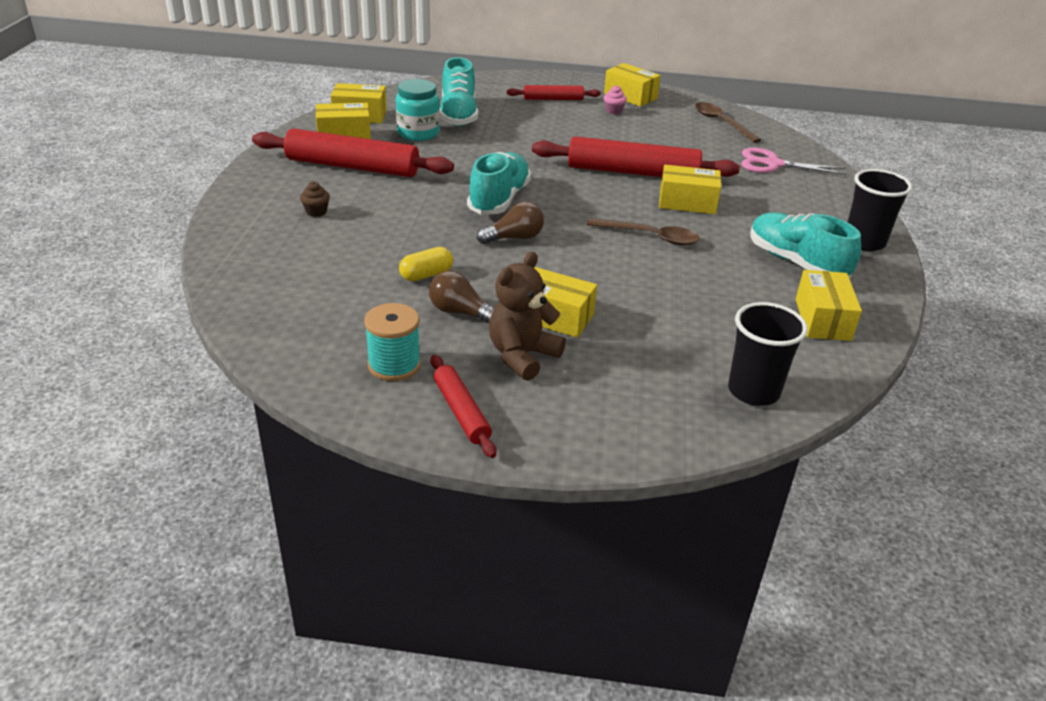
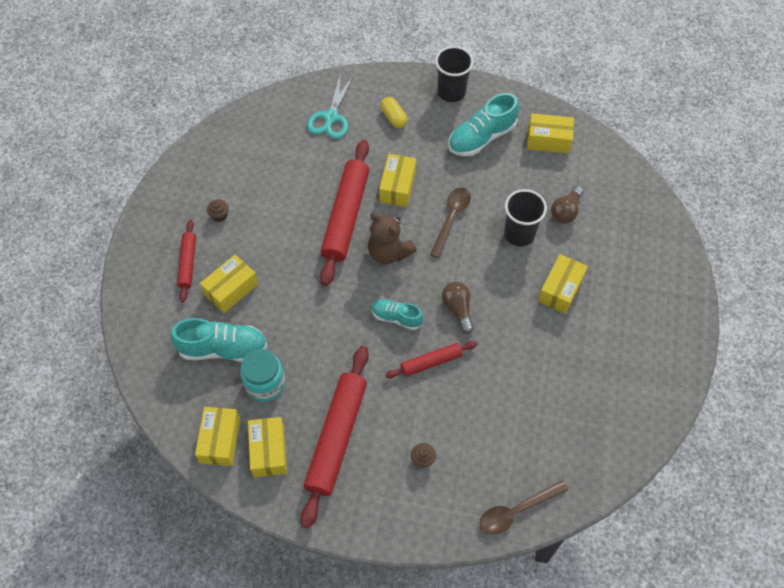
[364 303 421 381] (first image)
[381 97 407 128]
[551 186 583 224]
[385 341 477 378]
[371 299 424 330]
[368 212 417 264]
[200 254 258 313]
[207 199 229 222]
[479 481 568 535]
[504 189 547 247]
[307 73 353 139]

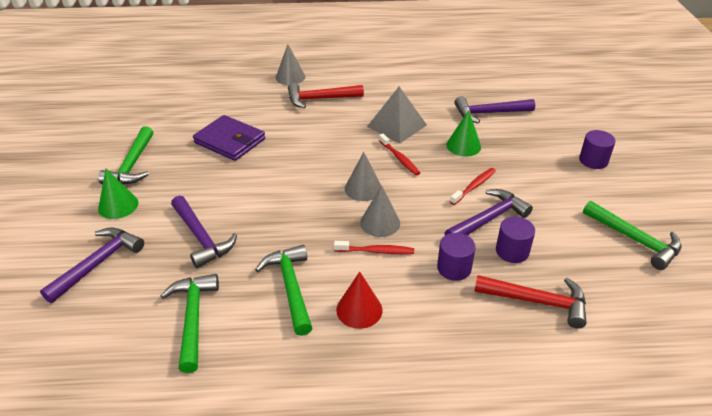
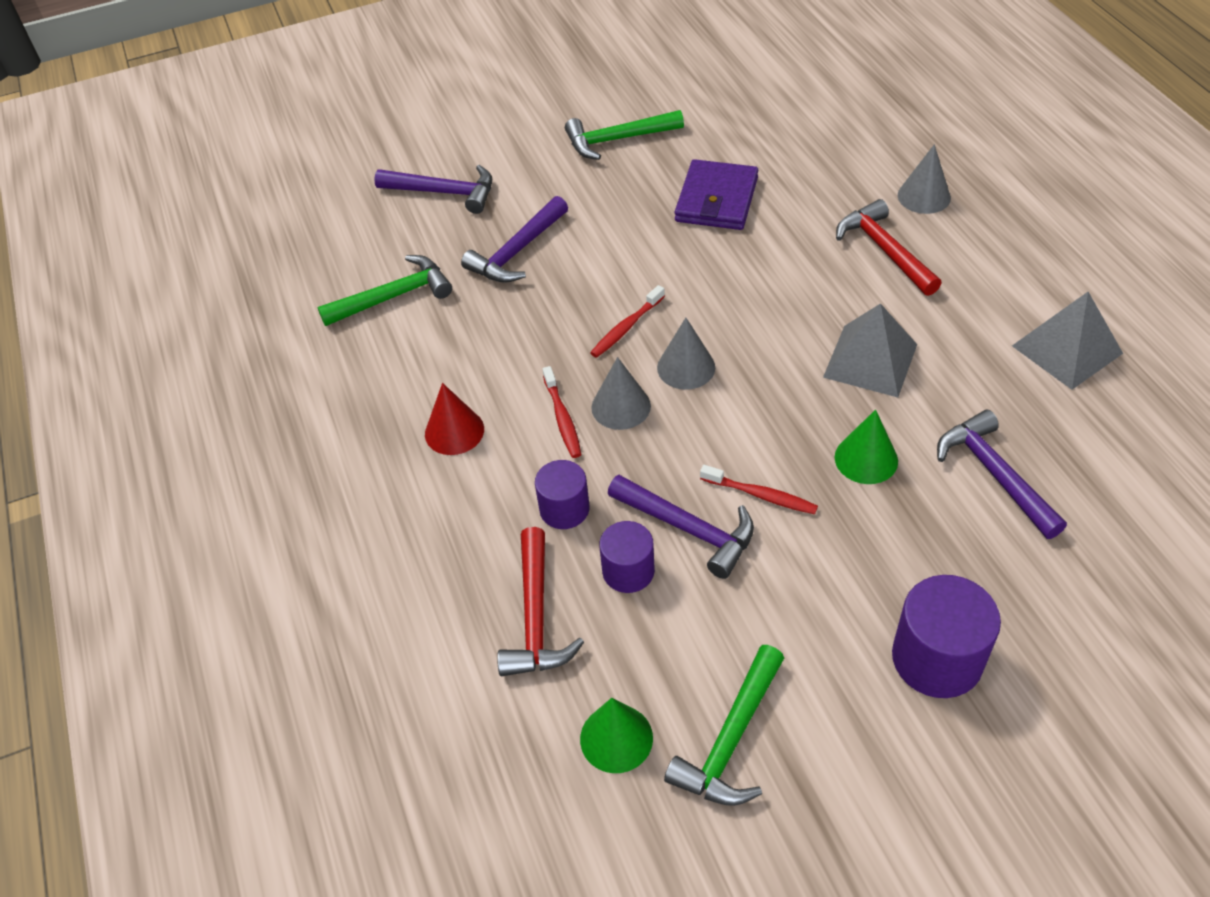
[580 698 653 773]
[255 245 312 336] (first image)
[590 285 665 358]
[892 575 1001 698]
[1012 292 1123 390]

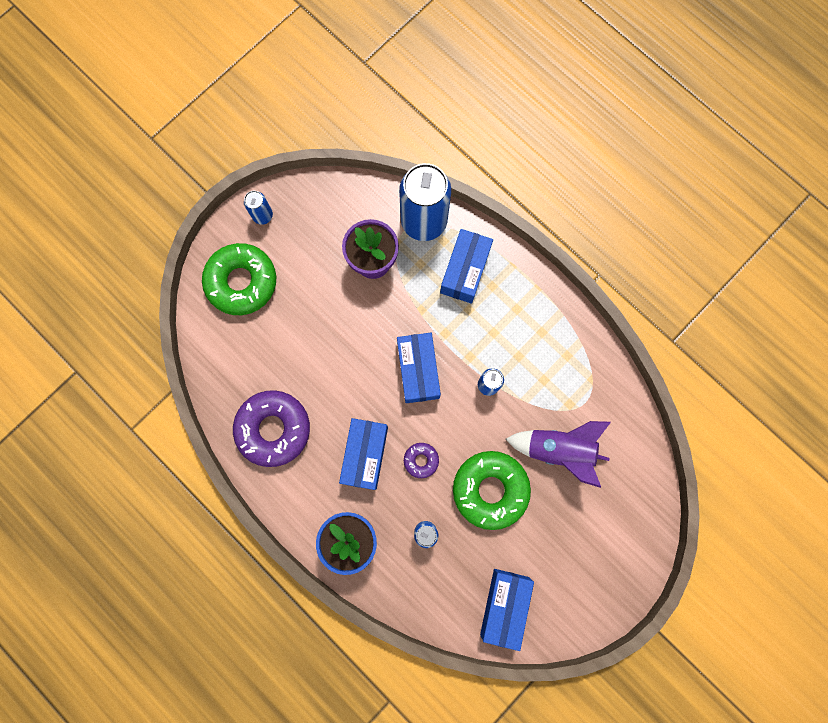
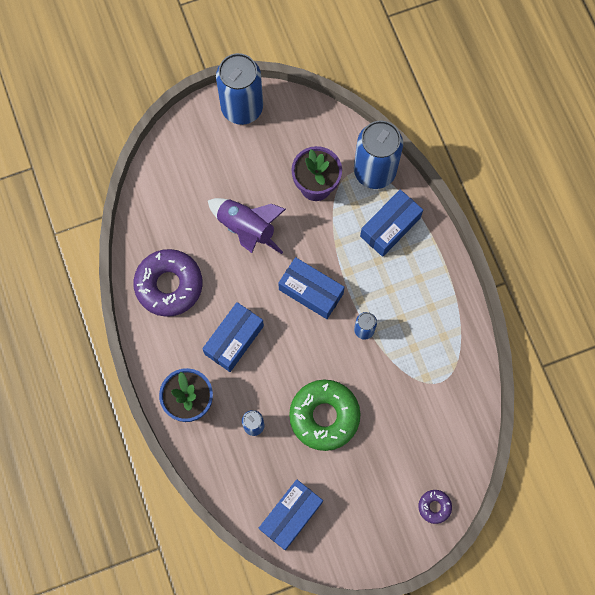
[202 243 276 315] (first image)
[216 53 263 125]
[278 257 345 319]
[418 490 452 524]
[208 198 286 254]

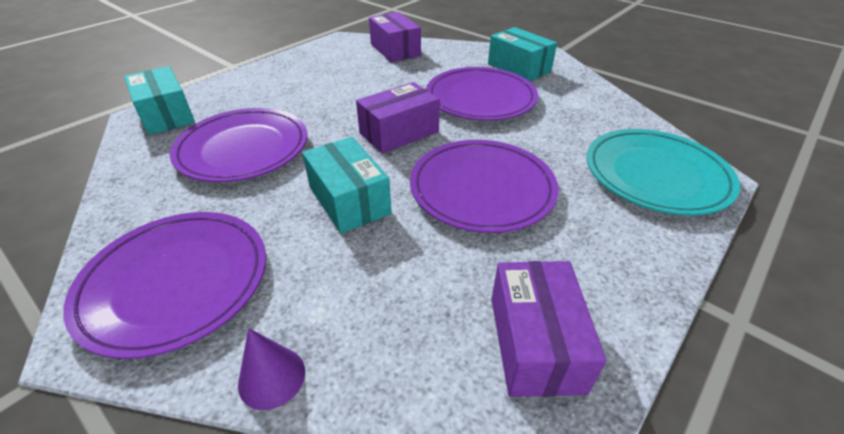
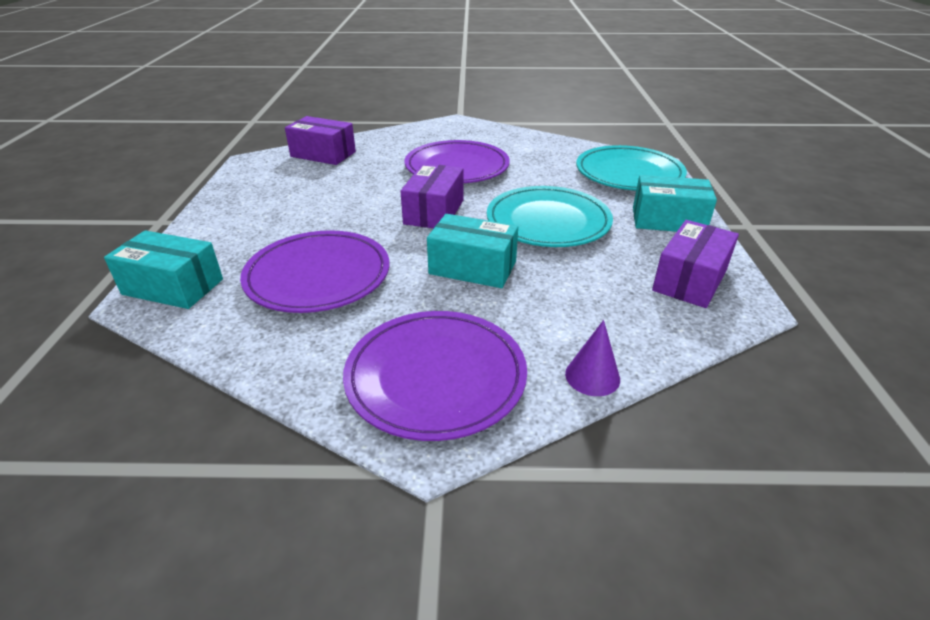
[487 186 613 247]
[633 175 717 232]
[652 220 739 308]

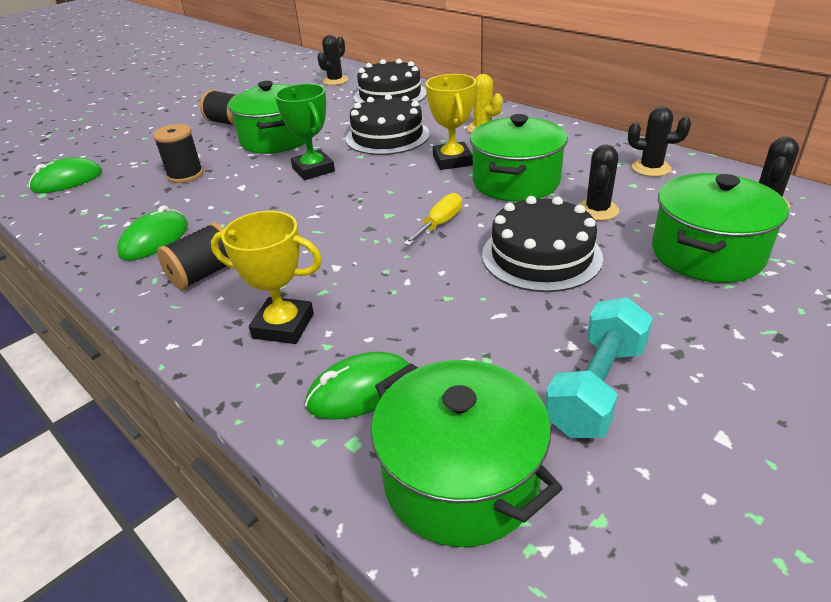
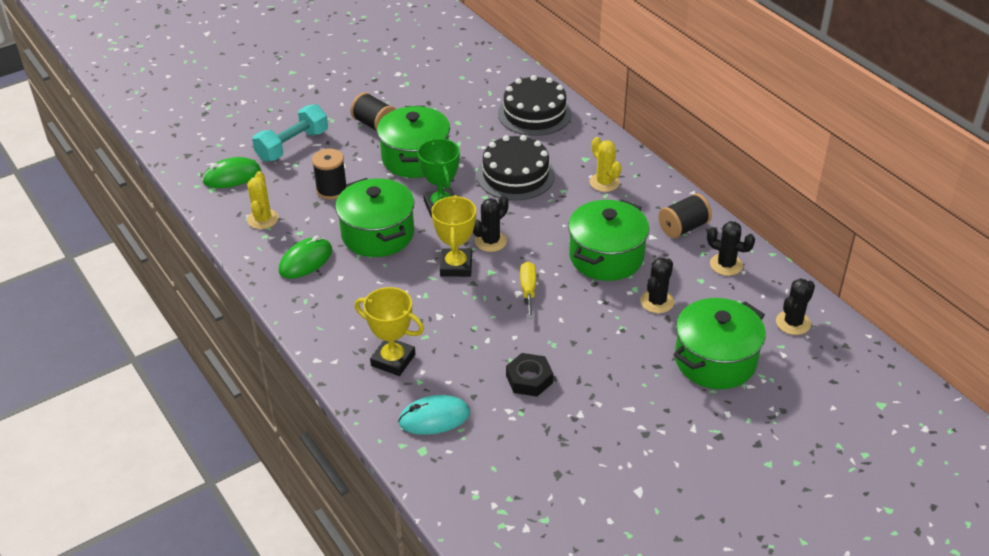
[658 193 712 239]
[398 395 470 435]
[473 196 509 252]
[335 178 414 257]
[520 262 536 319]
[431 195 476 277]
[482 196 603 292] (first image)
[252 104 328 161]
[247 171 279 229]
[506 353 553 397]

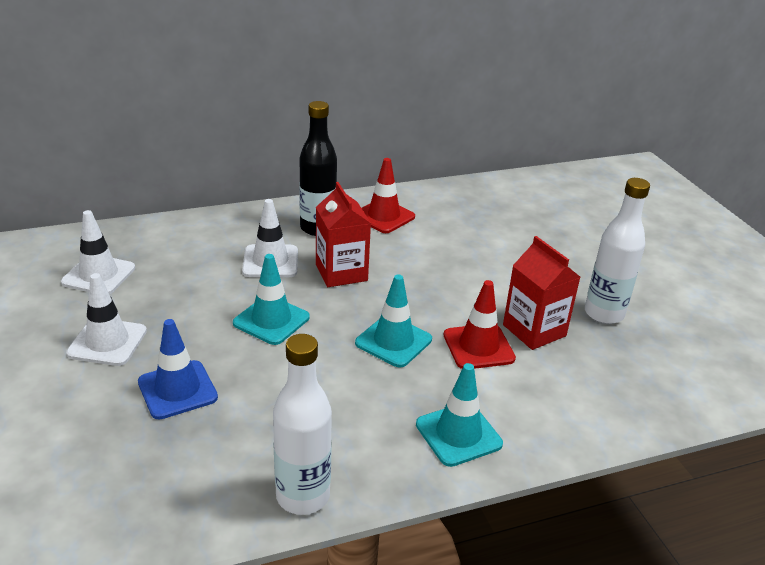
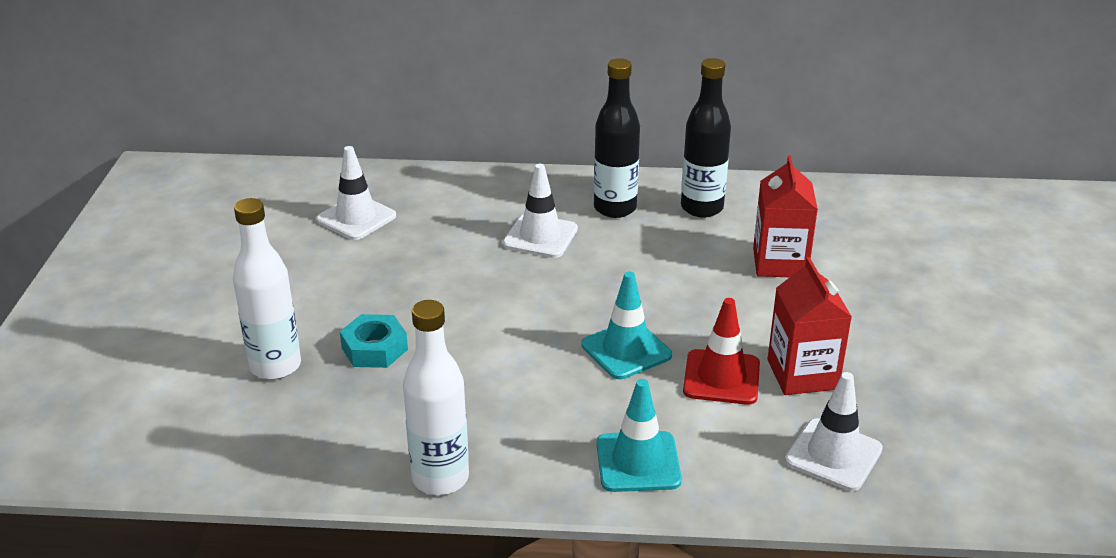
[785 372 883 491]
[340 314 408 368]
[233 254 310 345] (first image)
[753 155 818 277]
[681 58 731 218]
[233 198 301 380]

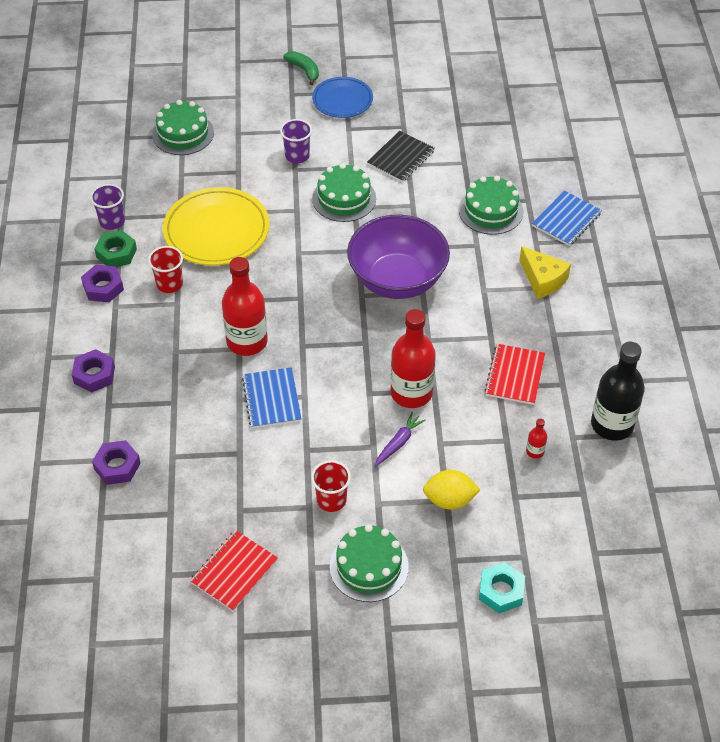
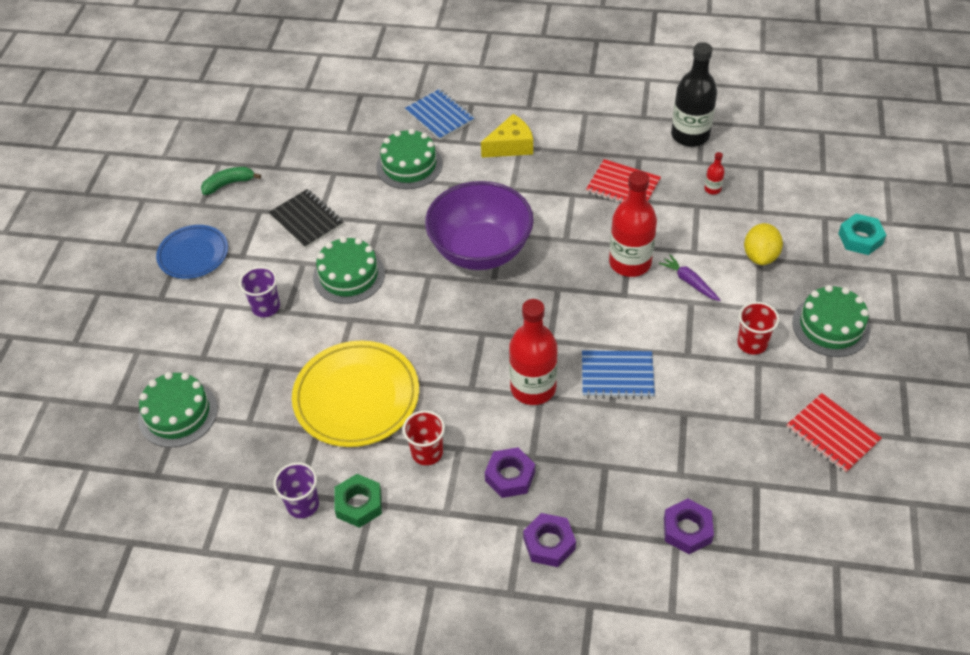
[485 447 535 498]
[201 167 261 195]

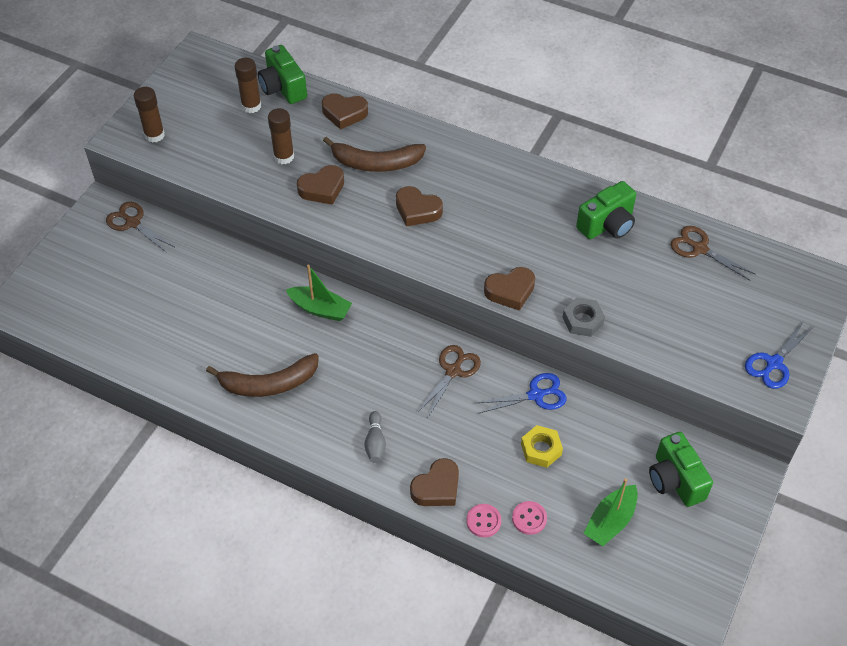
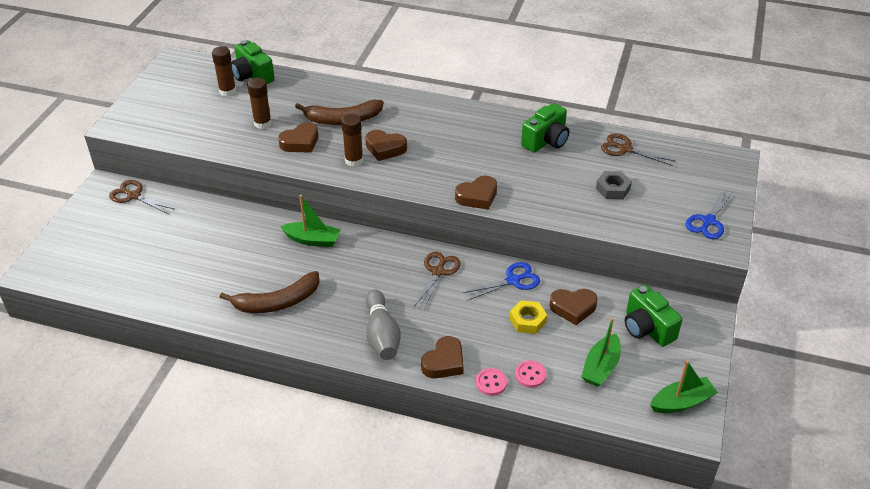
[341 114 363 167]
[550 289 598 325]
[366 290 401 360]
[596 171 632 199]
[650 360 718 413]

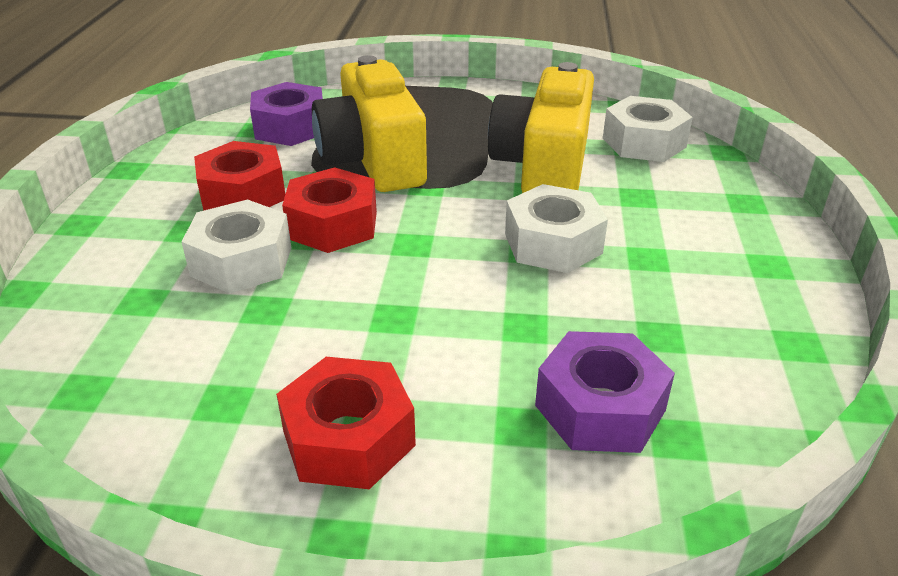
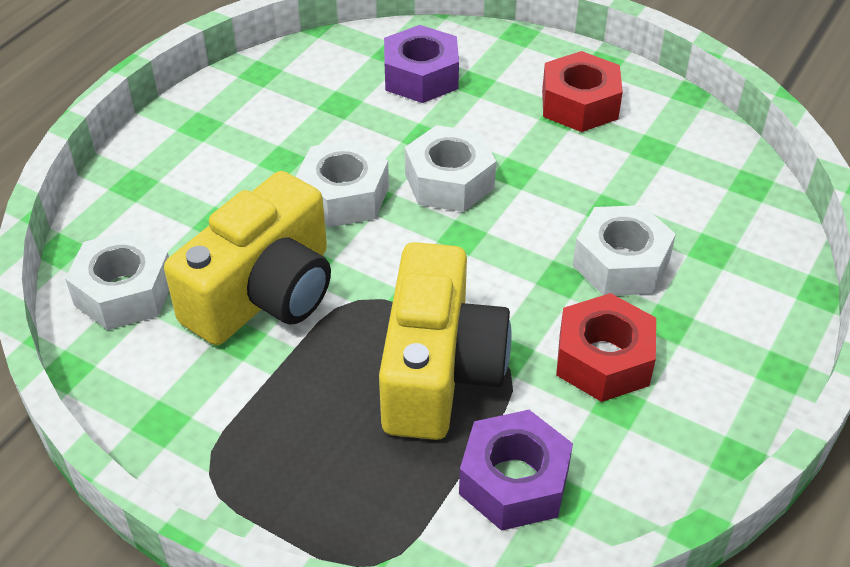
[282 167 377 253] (first image)
[405 125 496 212]

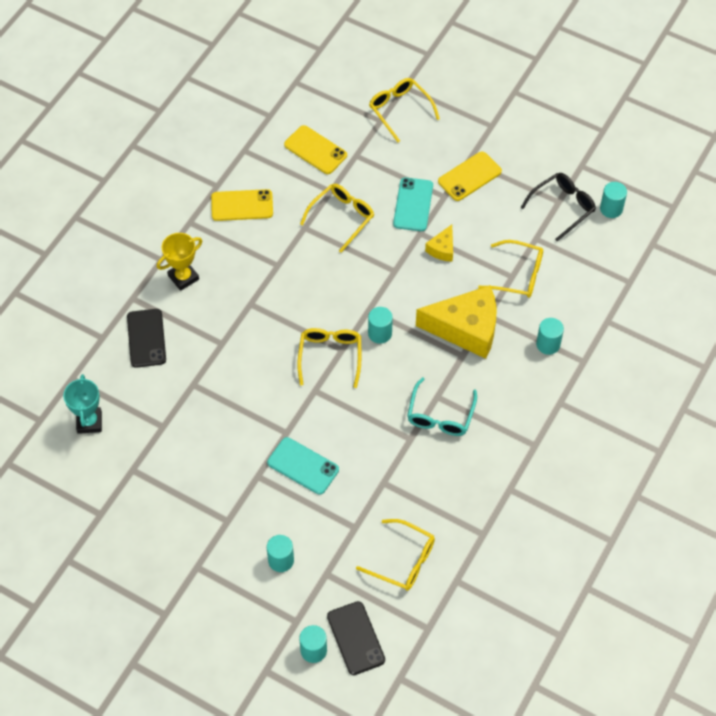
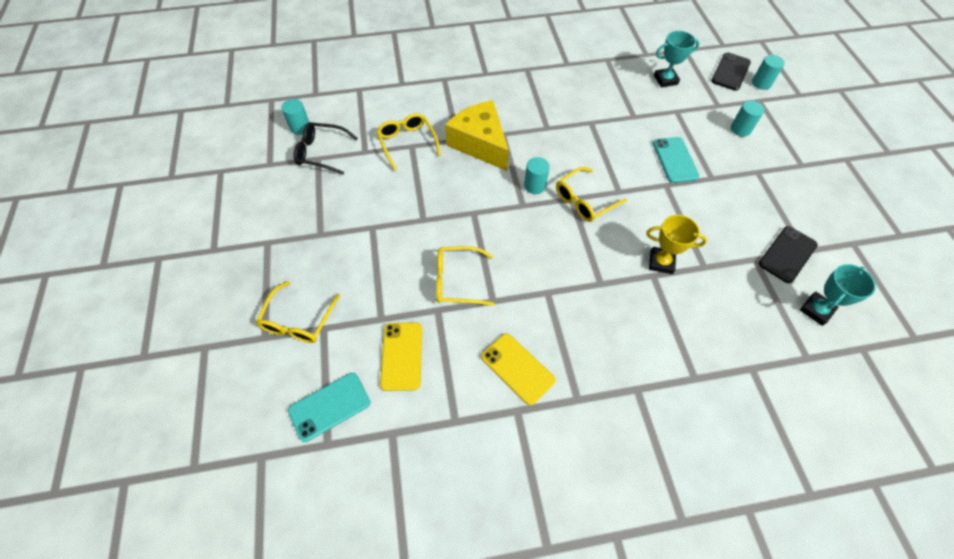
[759 226 818 283]
[646 215 707 274]
[654 31 699 87]
[288 373 370 442]
[407 377 477 436] (first image)
[425 225 453 262] (first image)
[438 152 502 201] (first image)
[536 318 564 355] (first image)

